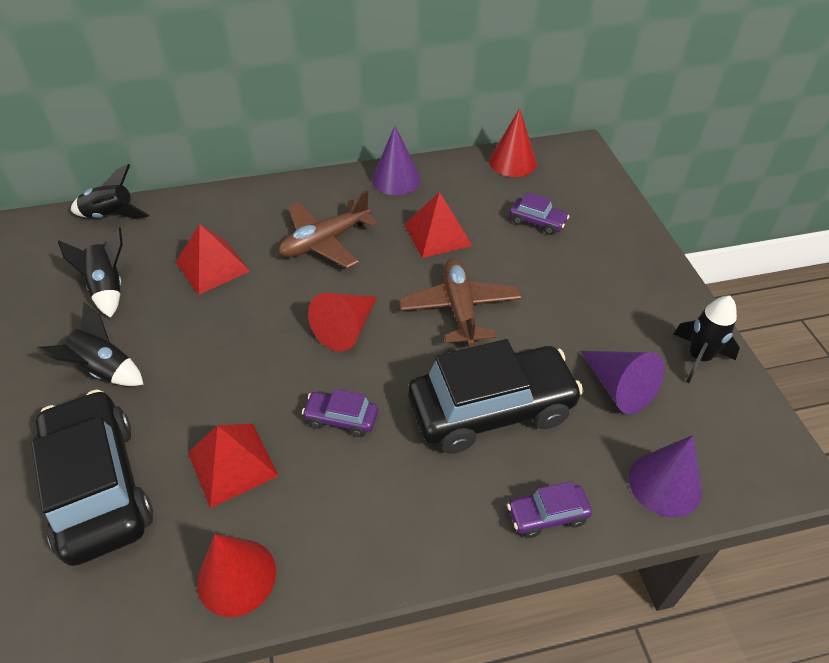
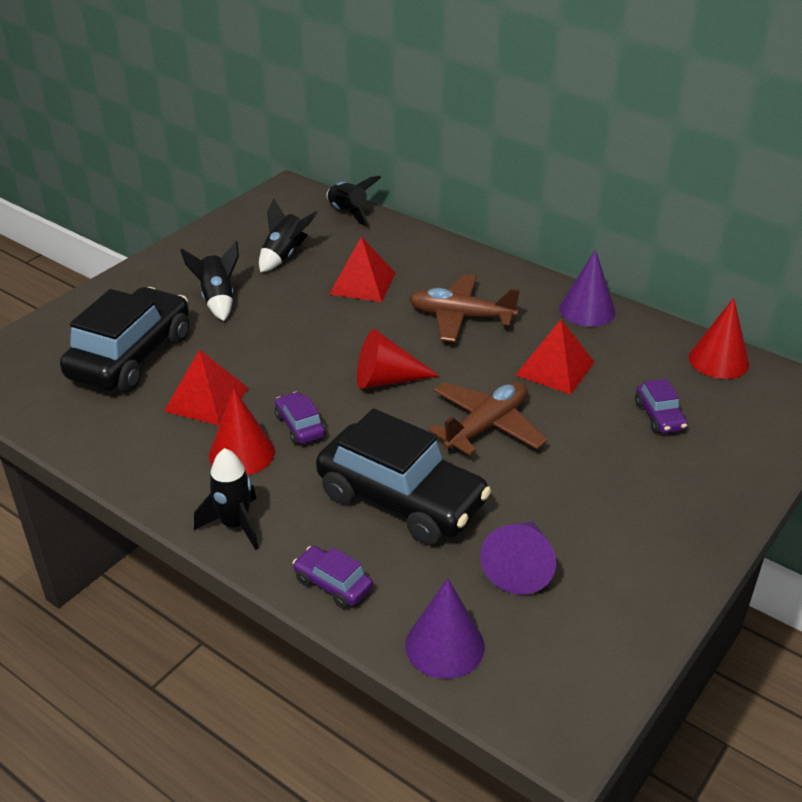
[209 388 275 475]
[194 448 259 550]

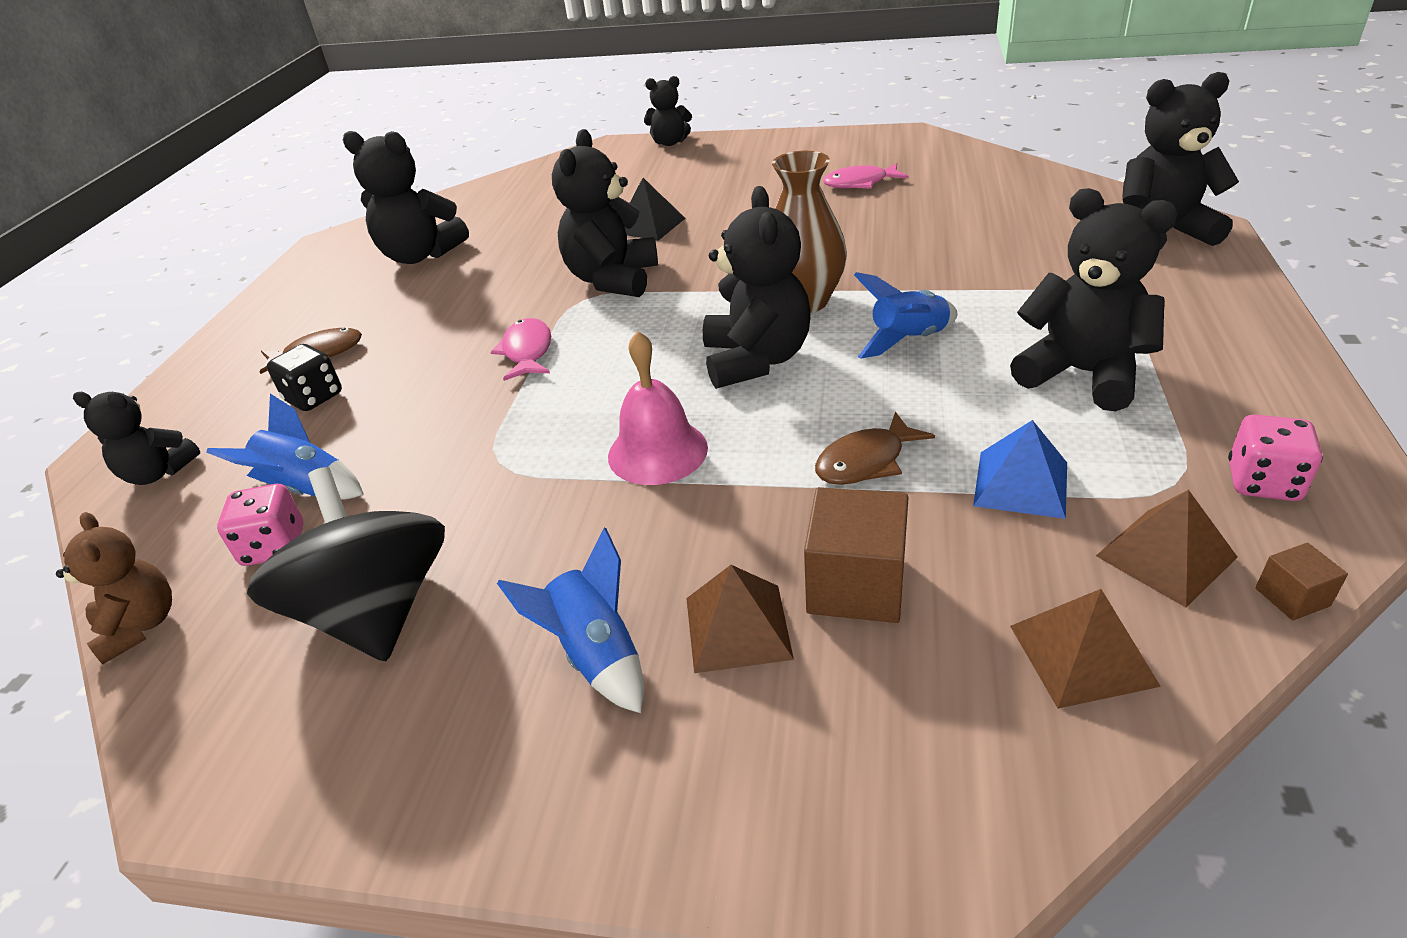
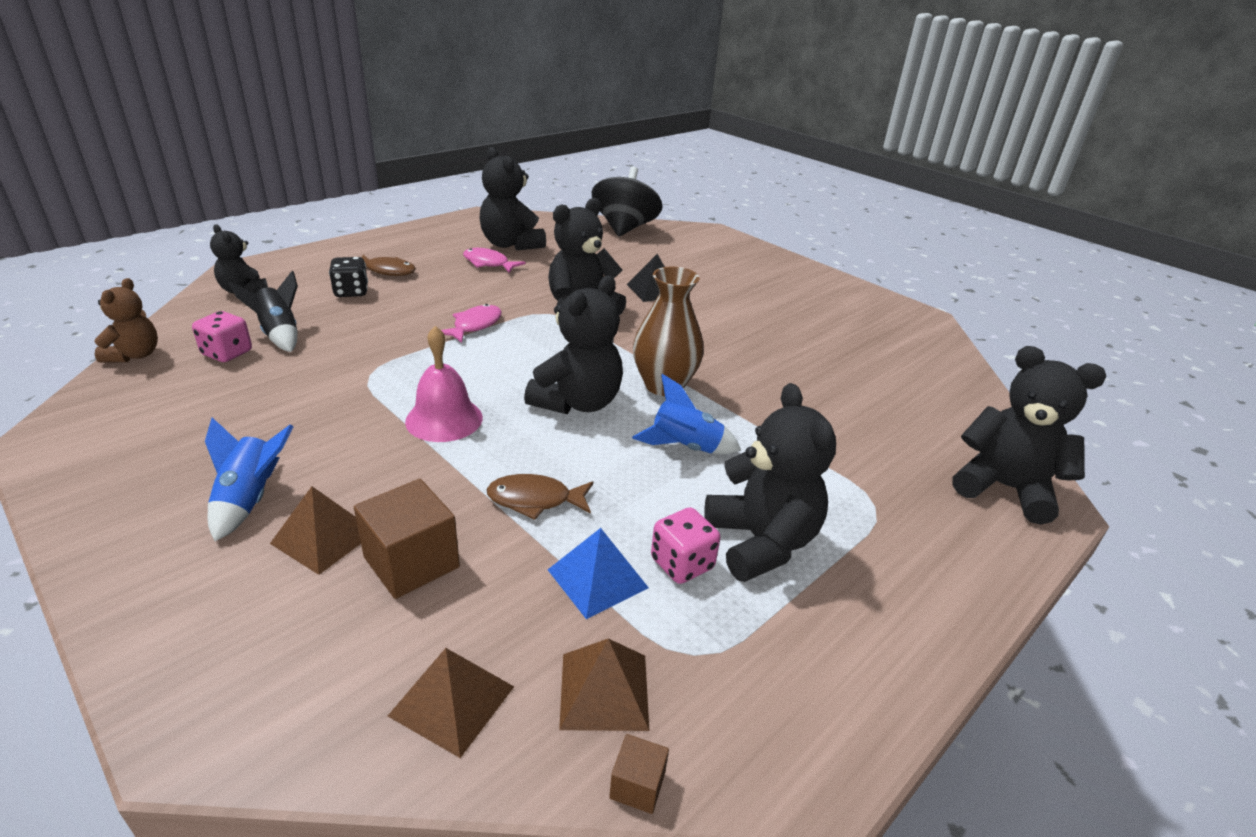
[228 271 298 352]
[592 166 663 236]
[644 76 692 146] (first image)
[463 248 526 273]
[651 507 720 584]

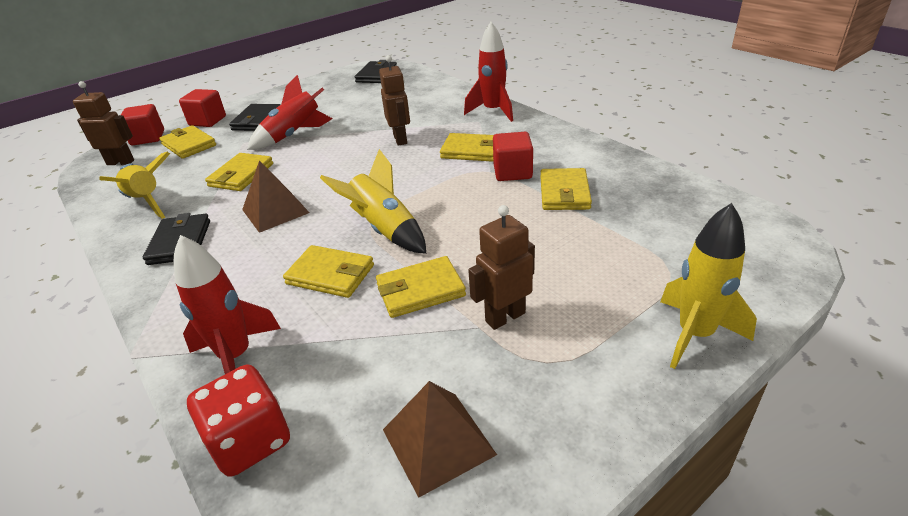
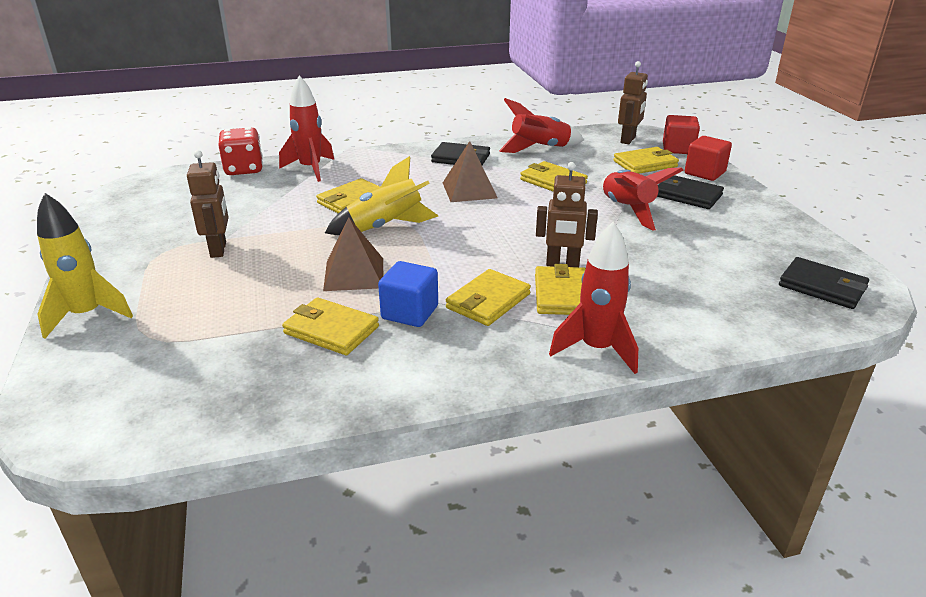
[499 98 584 153]
[535 264 586 315]
[323 217 383 291]
[378 261 438 327]

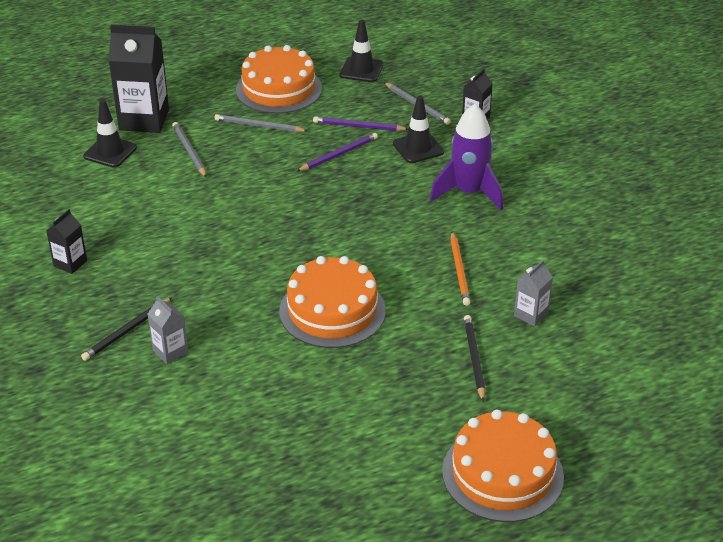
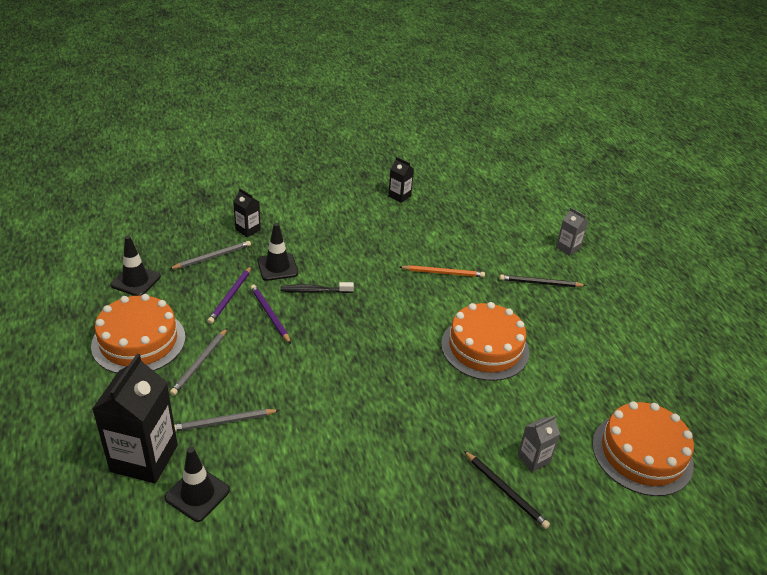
[388 157 414 203]
[430 104 503 210] (first image)
[592 401 694 496]
[556 208 588 256]
[280 282 354 293]

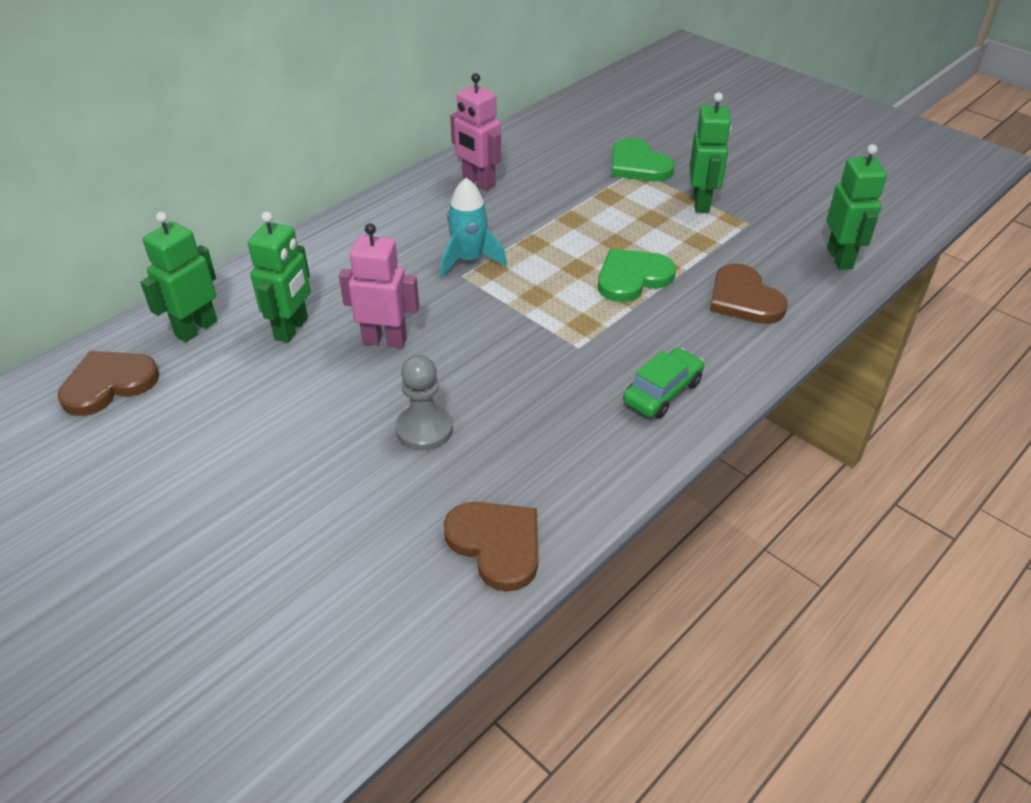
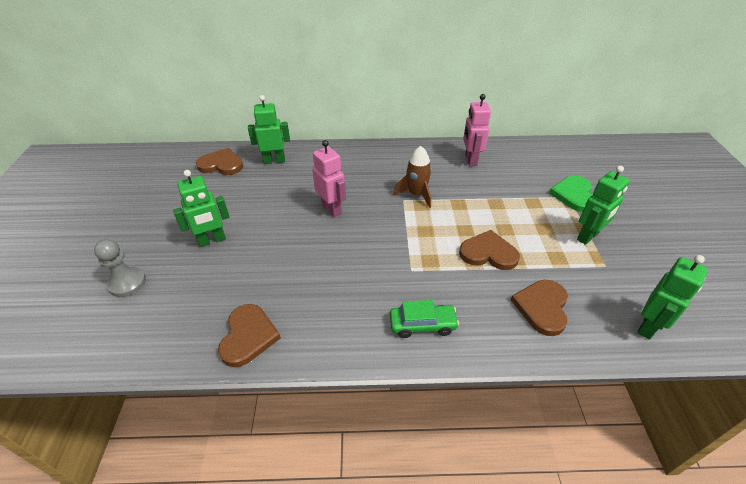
[173 170 230 247]
[94 239 146 297]
[394 146 432 208]
[459 230 520 270]

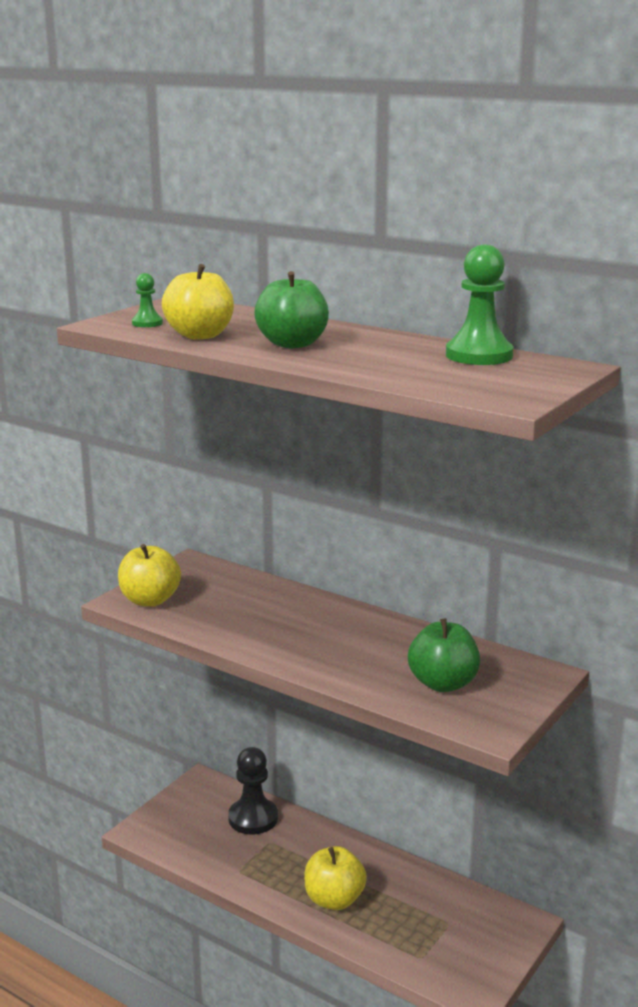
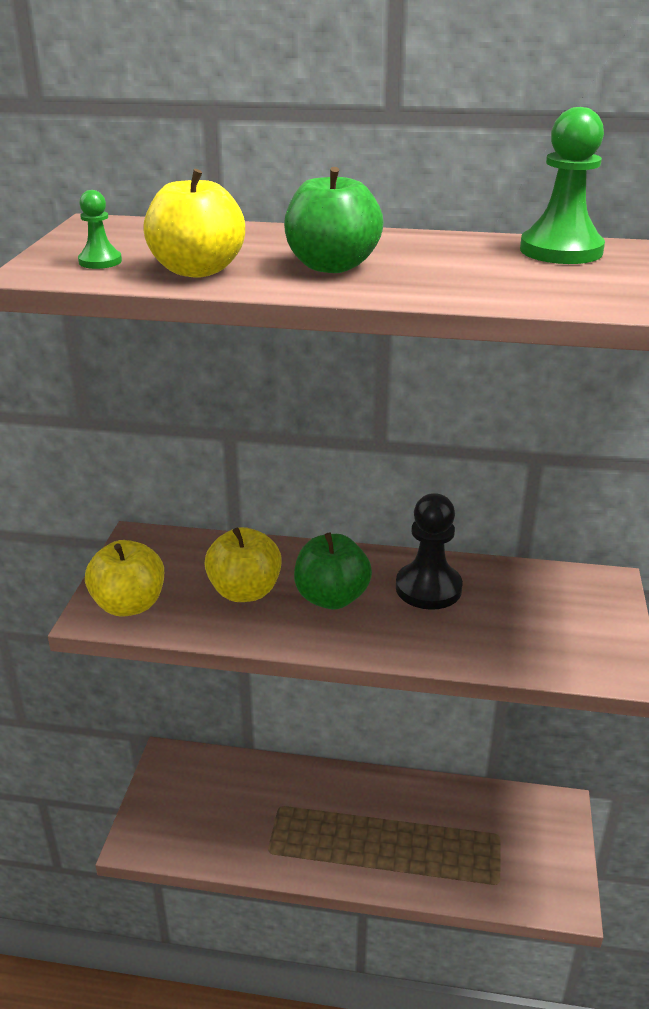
[396 493 463 610]
[204 527 282 602]
[294 533 372 609]

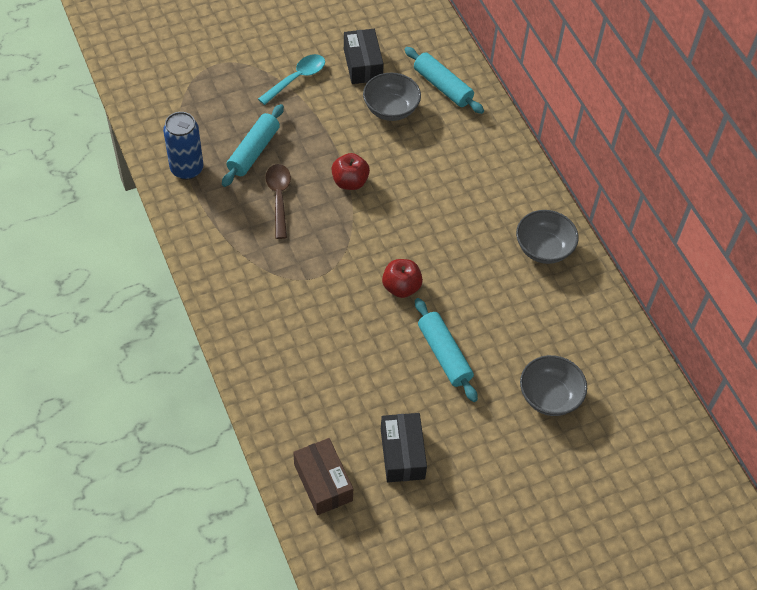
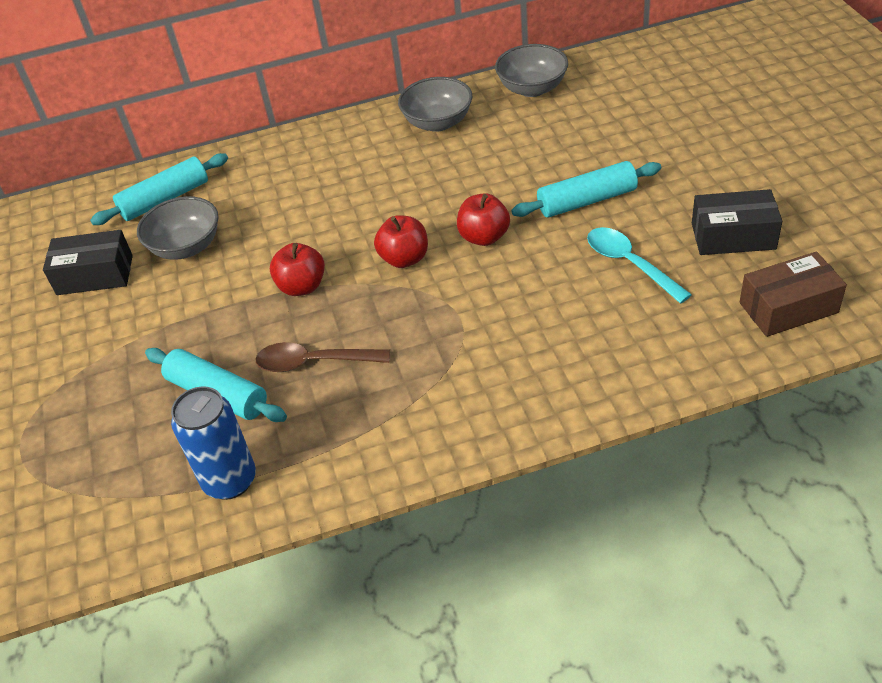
[587 227 692 303]
[495 44 568 97]
[374 215 428 268]

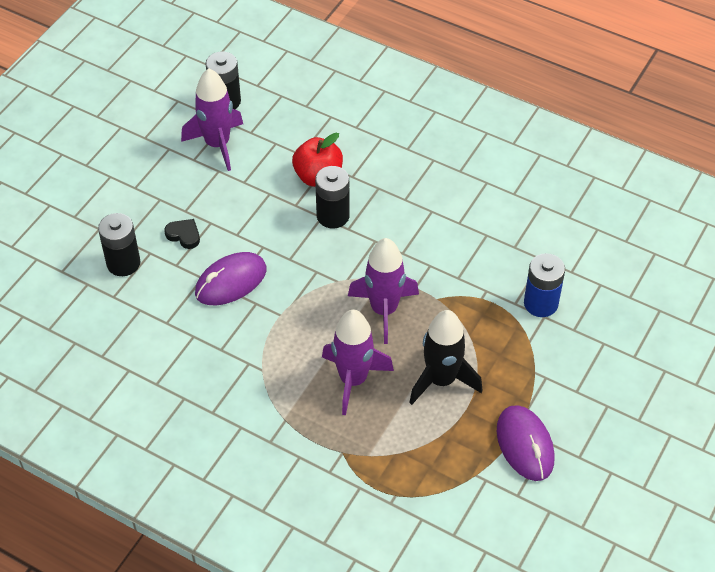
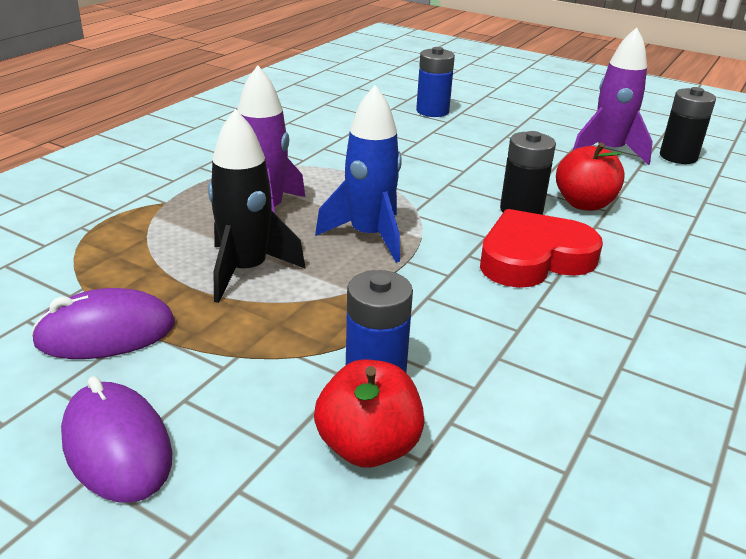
[416 47 455 117]
[164 219 200 249] (first image)
[61 376 172 503]
[315 85 402 263]
[314 359 424 468]
[480 209 603 288]

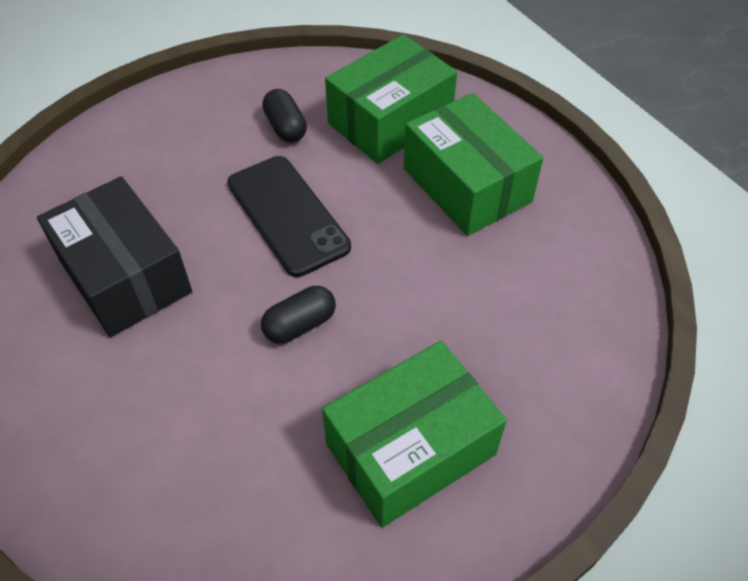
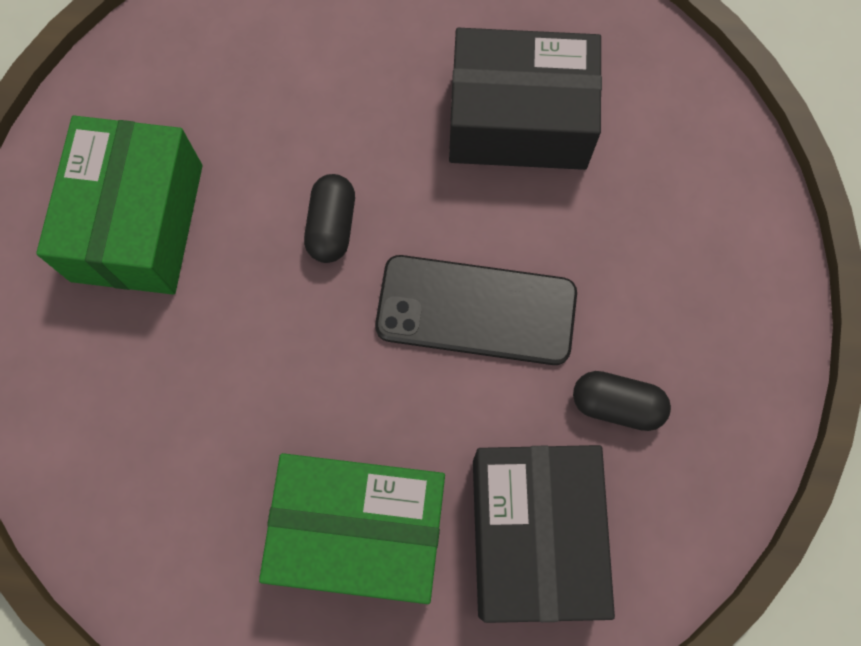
[473 445 615 623]

